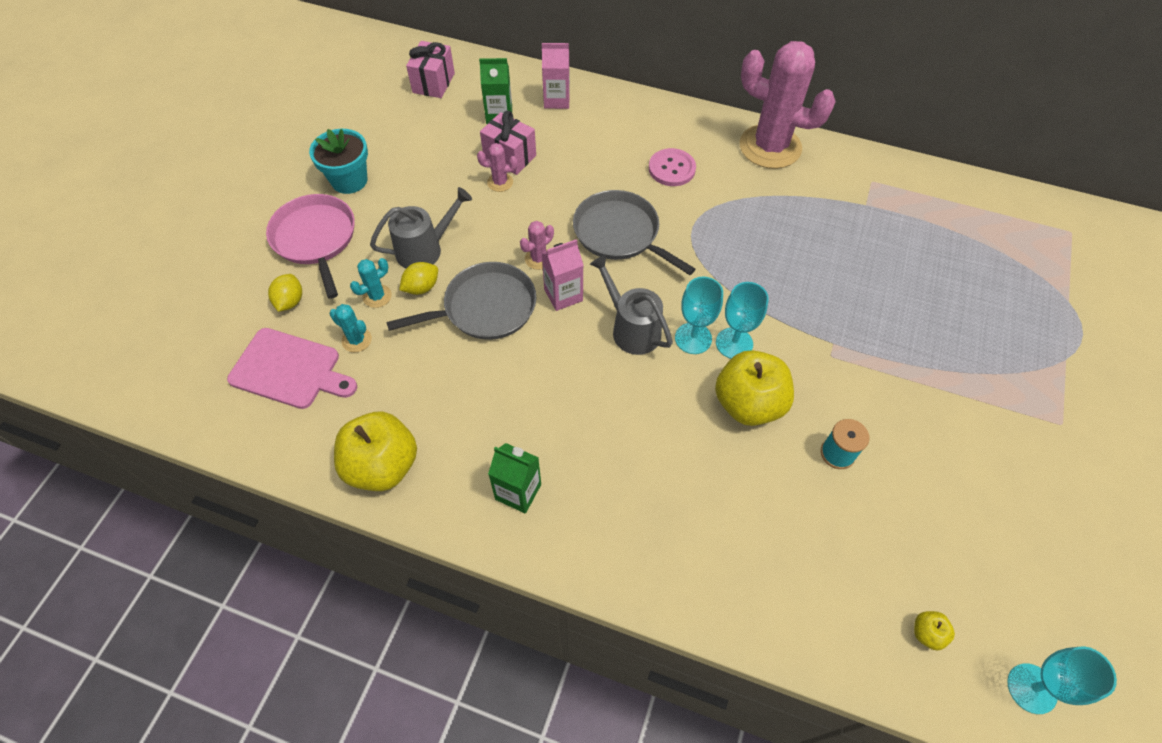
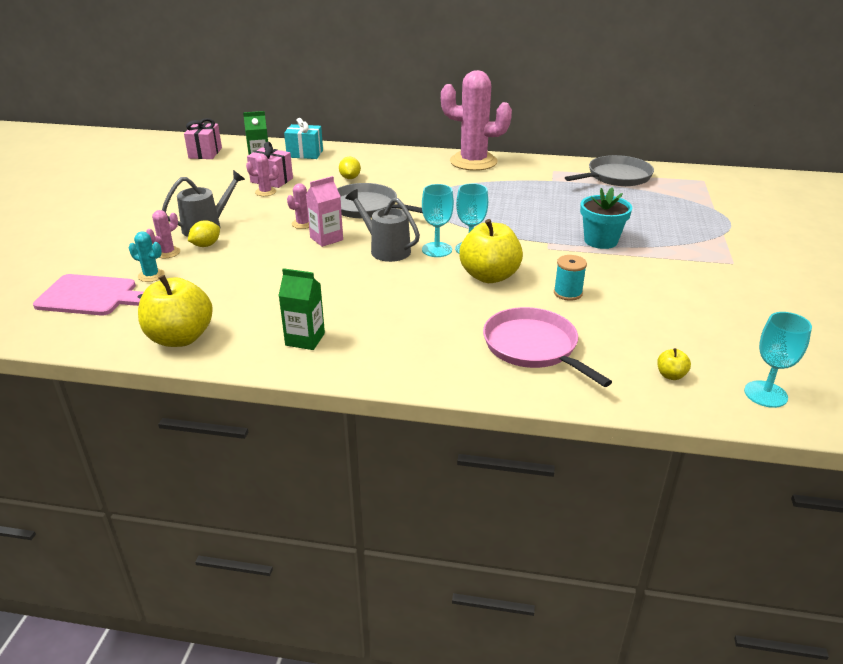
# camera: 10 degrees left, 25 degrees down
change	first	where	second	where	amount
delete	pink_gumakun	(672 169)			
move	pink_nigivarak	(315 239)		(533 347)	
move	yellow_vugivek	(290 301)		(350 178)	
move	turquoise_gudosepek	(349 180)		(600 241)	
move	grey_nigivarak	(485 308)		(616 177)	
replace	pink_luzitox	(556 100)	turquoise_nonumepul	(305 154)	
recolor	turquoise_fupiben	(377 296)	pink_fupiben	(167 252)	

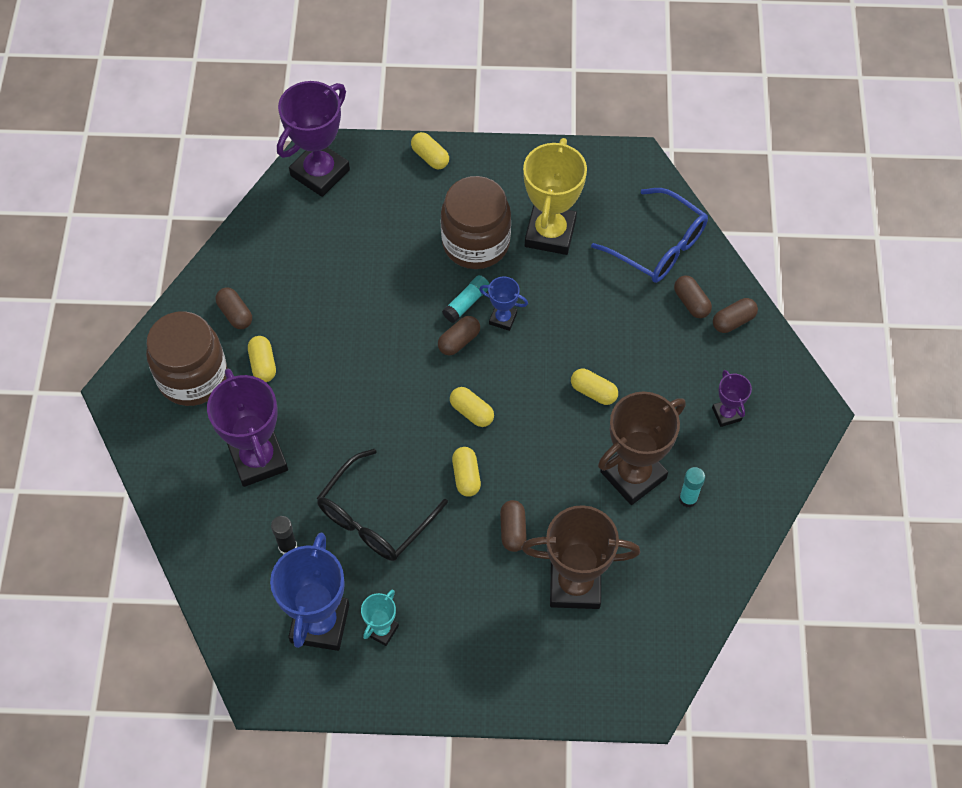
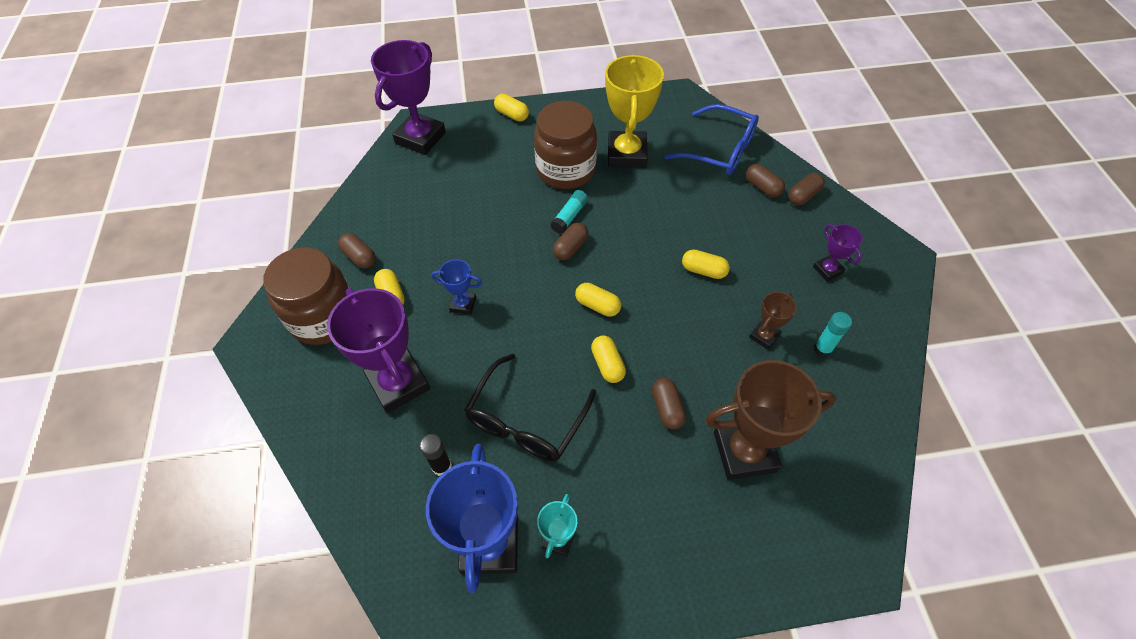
# camera: 10 degrees left, 5 degrees down
change	first	where	second	where	amount
move	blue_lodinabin	(503 318)		(463 304)	
resize	brown_lodinabin	(633 475)		(764 336)	x0.49

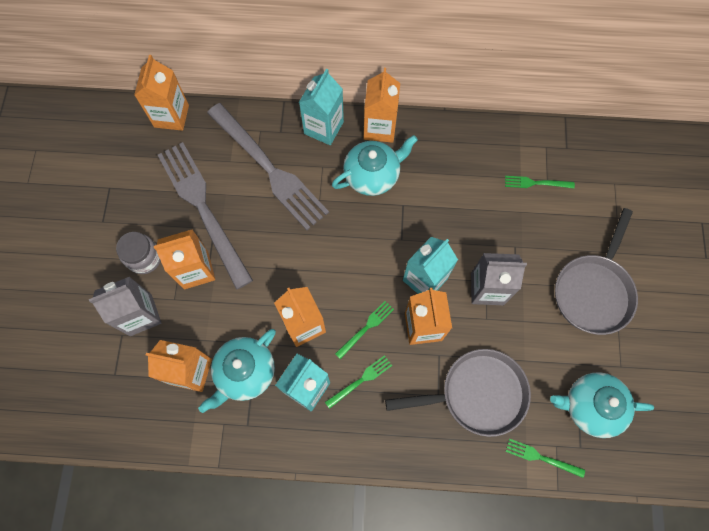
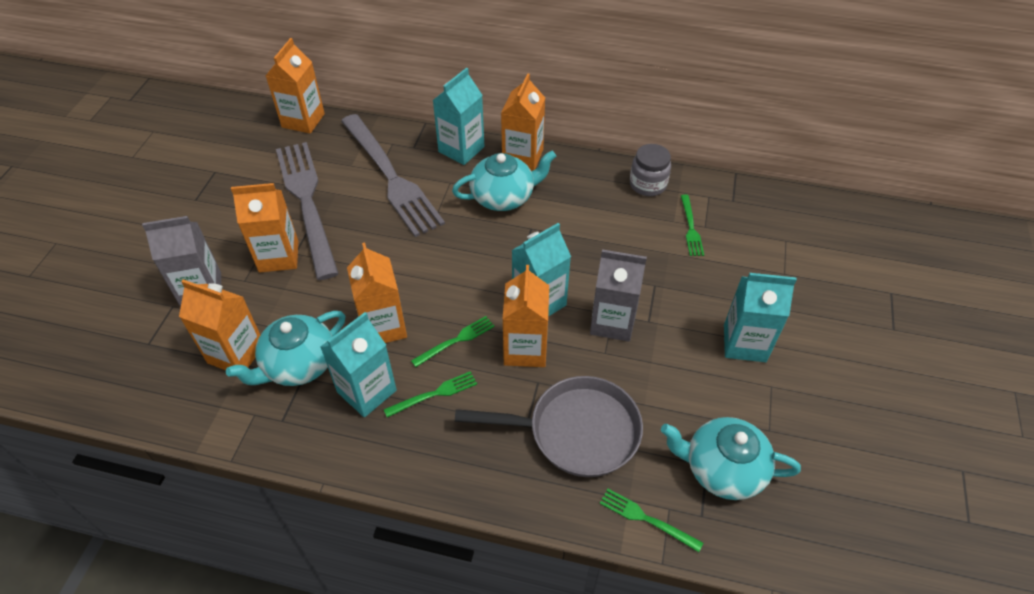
# camera: 10 degrees right, 20 degrees down
change	first	where	second	where	amount
move	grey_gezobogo	(144 258)		(648 184)	
replace	grey_nigivarak	(593 291)	turquoise_luzitox	(744 343)	
rotate	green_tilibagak	(536 183)		(691 228)	105 degrees counterclockwise

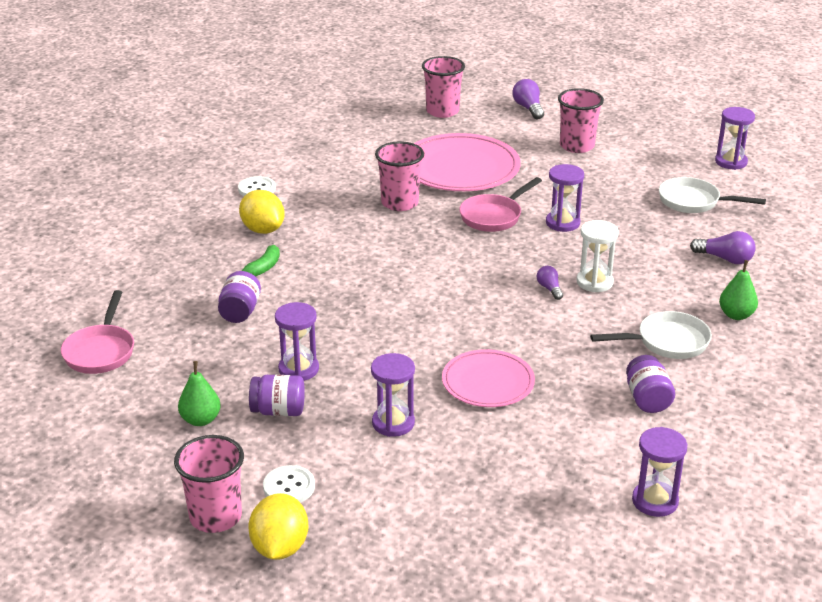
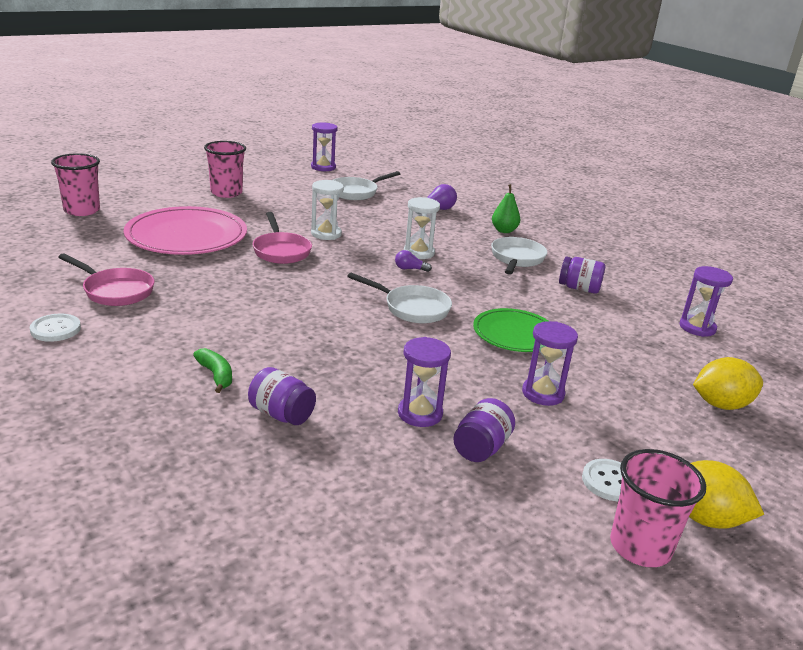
# camera: 65 degrees left, 5 degrees down
change	first	where	second	where	amount
delete	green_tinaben	(201 420)			
delete	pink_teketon	(400 203)			
delete	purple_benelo	(528 108)			
insert			white_nigivarak	(412 308)	
move	pink_nigivarak	(101 351)		(115 291)	
move	yellow_vugivek	(263 230)		(721 404)	
recolor	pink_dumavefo	(488 382)	green_dumavefo	(514 334)	
recolor	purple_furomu	(562 223)	white_furomu	(326 234)	

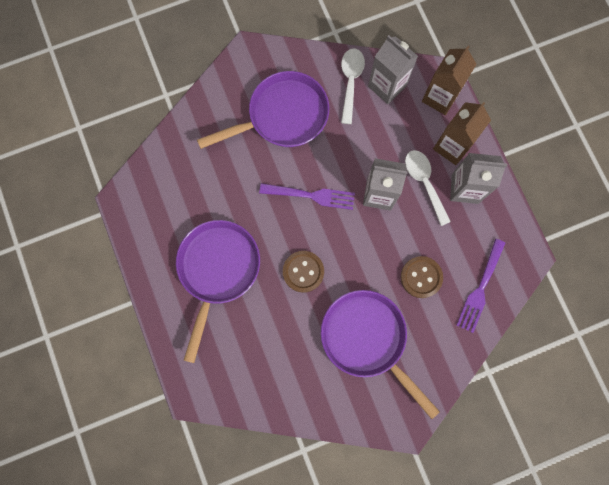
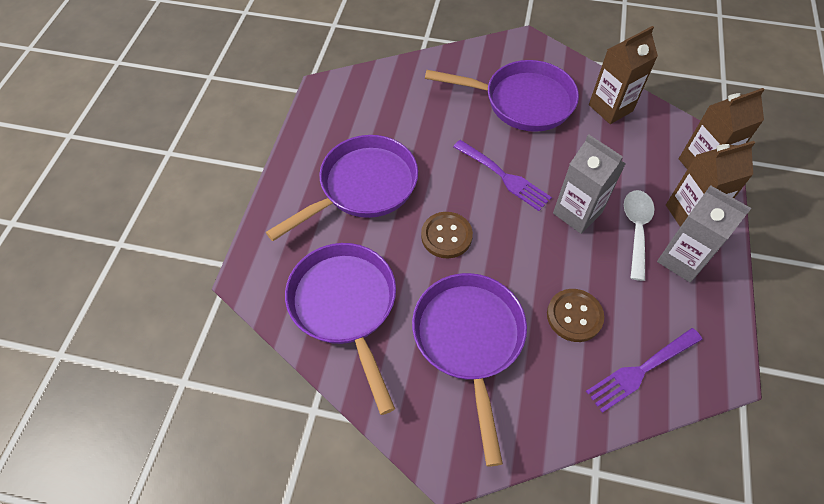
# camera: 35 degrees right, 20 degrees down
change	first	where	second	where	amount
delete	grey_luzitox	(387 86)			
insert			purple_nigivarak	(345 306)	
replace	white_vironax	(350 82)	brown_luzitox	(610 108)	

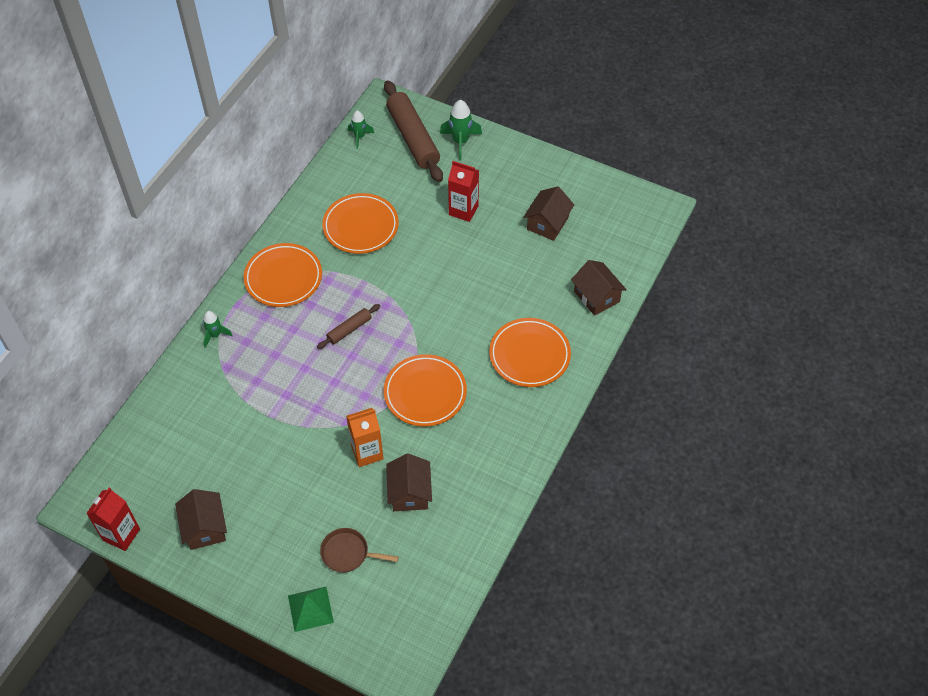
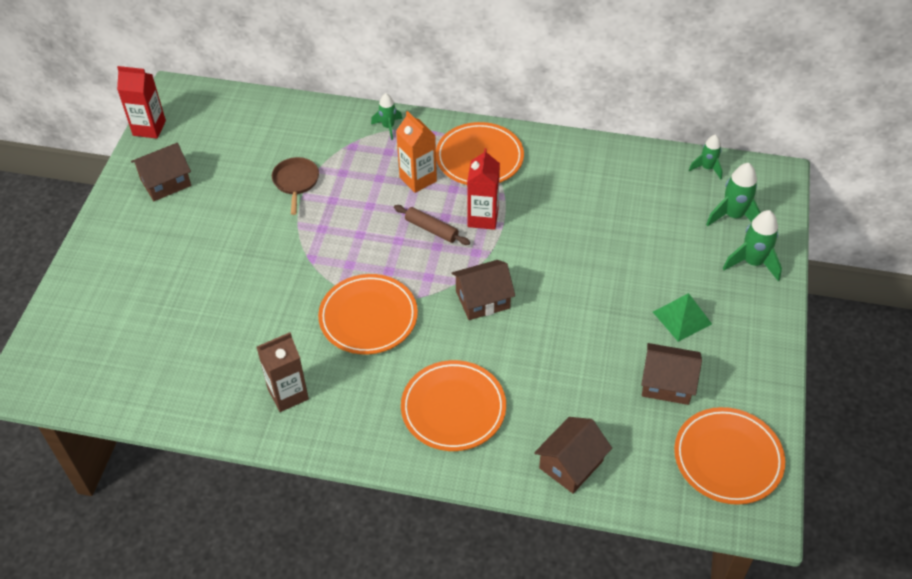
# camera: 75 degrees right, 5 degrees down
change	first	where	second	where	amount
insert			brown_luzitox	(288 394)	
move	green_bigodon	(310 608)		(682 318)	
move	brown_nigivarak	(348 553)		(296 182)	
move	orange_dumavefo	(360 226)		(728 458)	
move	orange_luzitox	(367 452)		(418 179)	
move	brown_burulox	(409 492)		(482 299)	
move	red_luzitox	(463 210)		(483 218)	
replace	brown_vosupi	(413 138)	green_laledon	(733 216)	

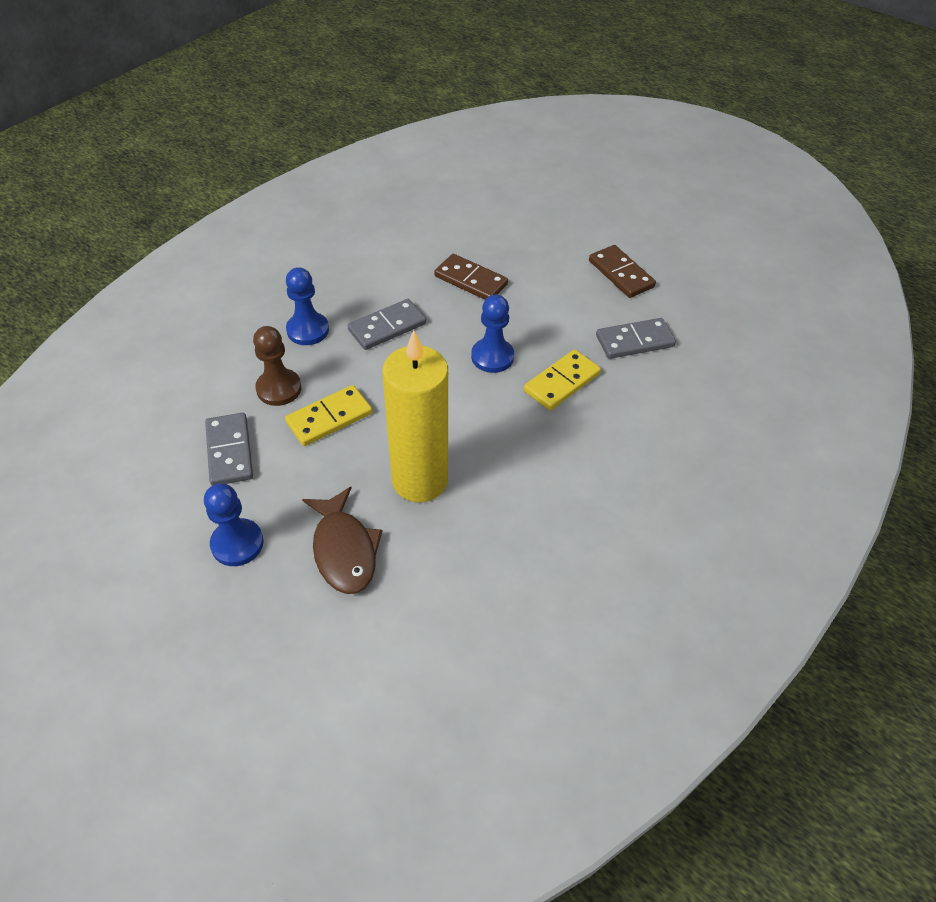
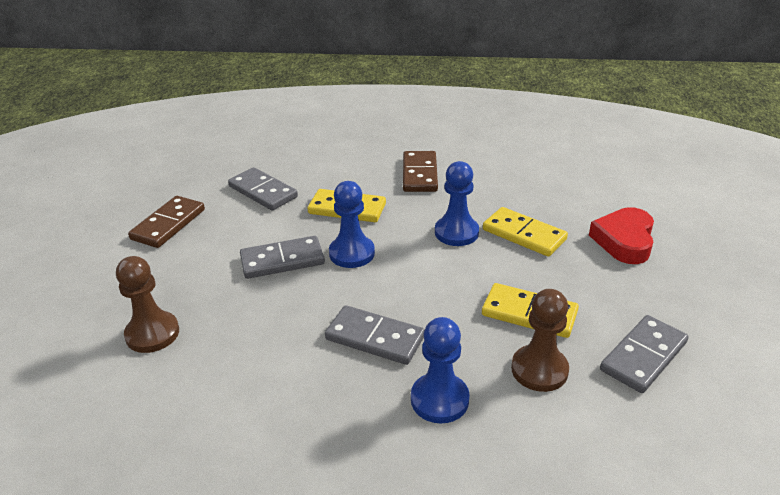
# camera: 120 degrees left, 15 degrees down
change	first	where	second	where	amount
insert			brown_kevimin	(152 334)	
insert			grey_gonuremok	(282 260)	
move	blue_kevimin	(237 543)		(456 232)	
move	brown_gonuremok	(471 280)		(419 174)	
replace	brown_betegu	(344 549)	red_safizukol	(624 241)	
replace	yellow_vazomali	(420 480)	yellow_gonuremok	(524 234)	

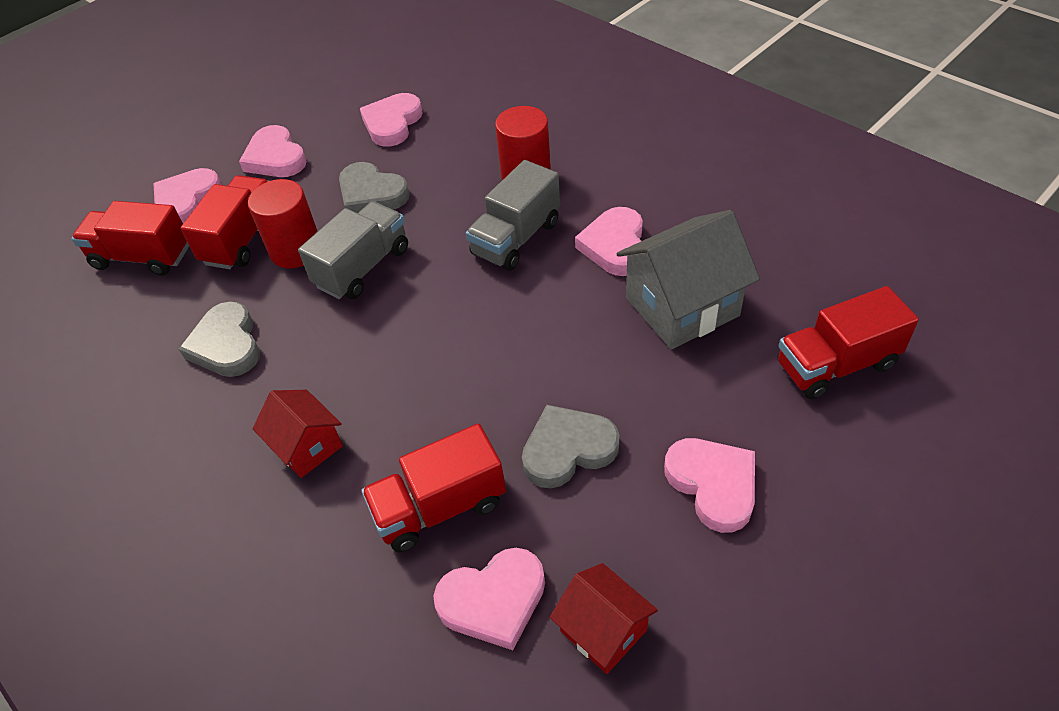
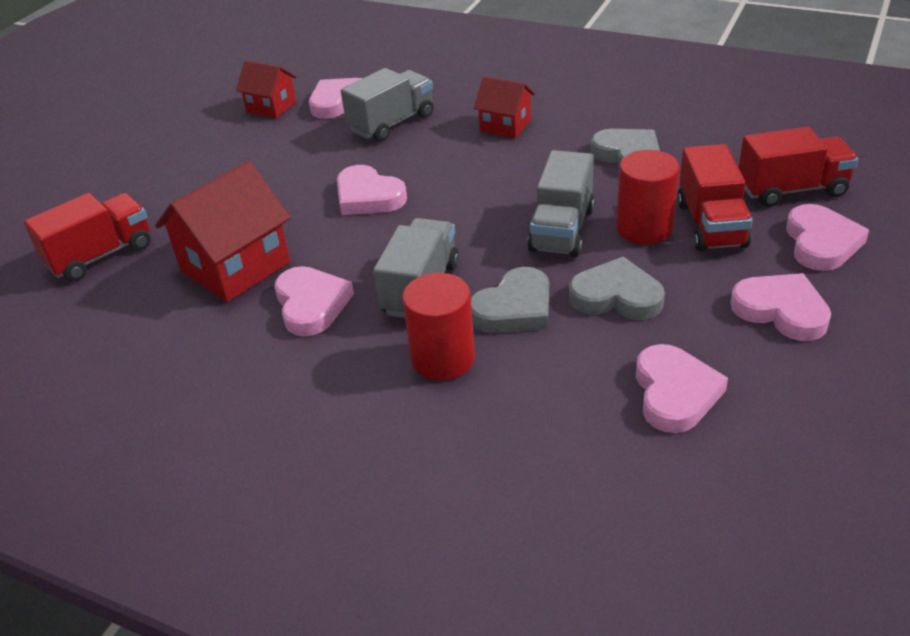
# camera: 160 degrees right, 10 degrees down
change	first	where	second	where	amount
move	grey_safizukol	(568 449)		(514 308)	
move	pink_safizukol	(713 485)		(368 196)	
recolor	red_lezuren	(440 507)	grey_lezuren	(392 123)	
recolor	grey_burulox	(682 307)	red_burulox	(235 267)	

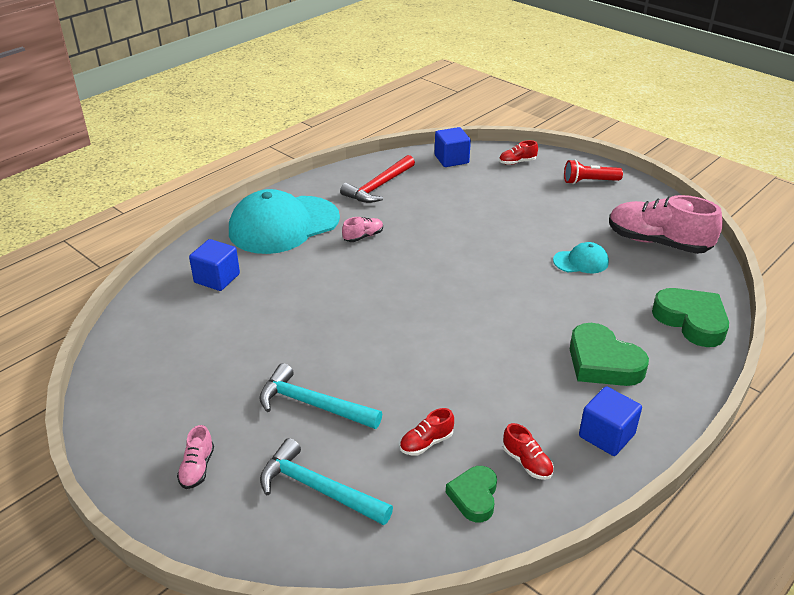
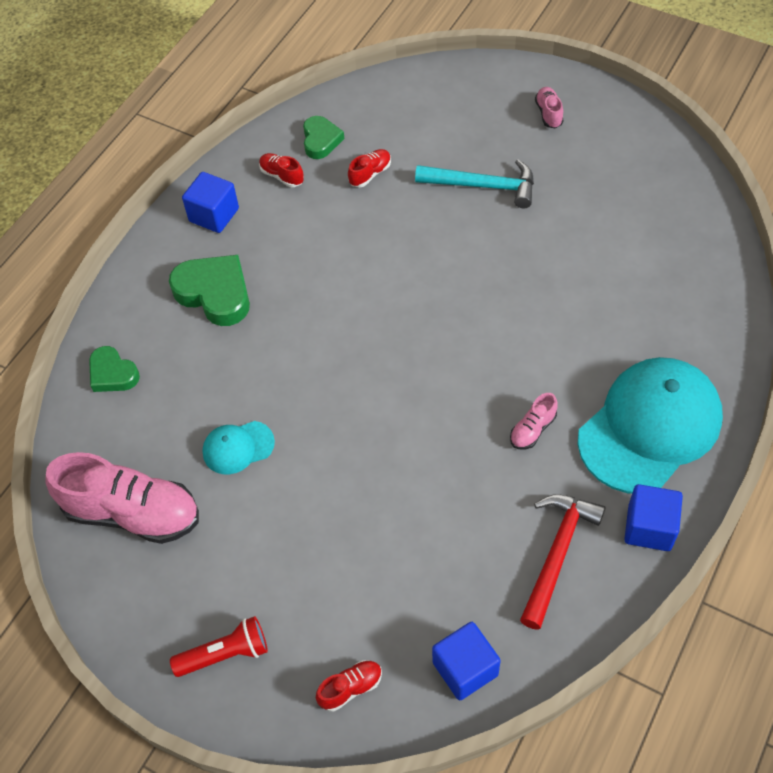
# camera: 170 degrees right, 20 degrees up
change	first	where	second	where	amount
delete	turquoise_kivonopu	(318 488)			
move	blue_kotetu	(217 278)		(649 527)	
resize	green_safizukol	(691 321)		(113 374)	x0.61

